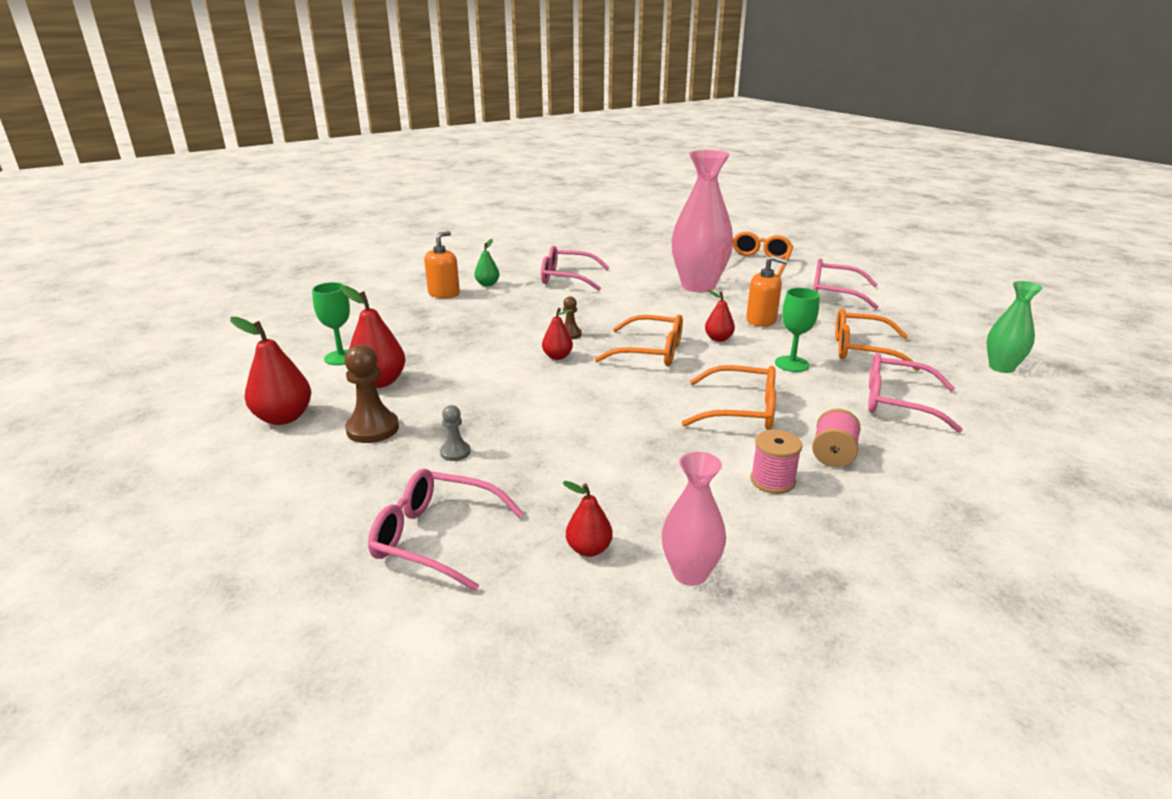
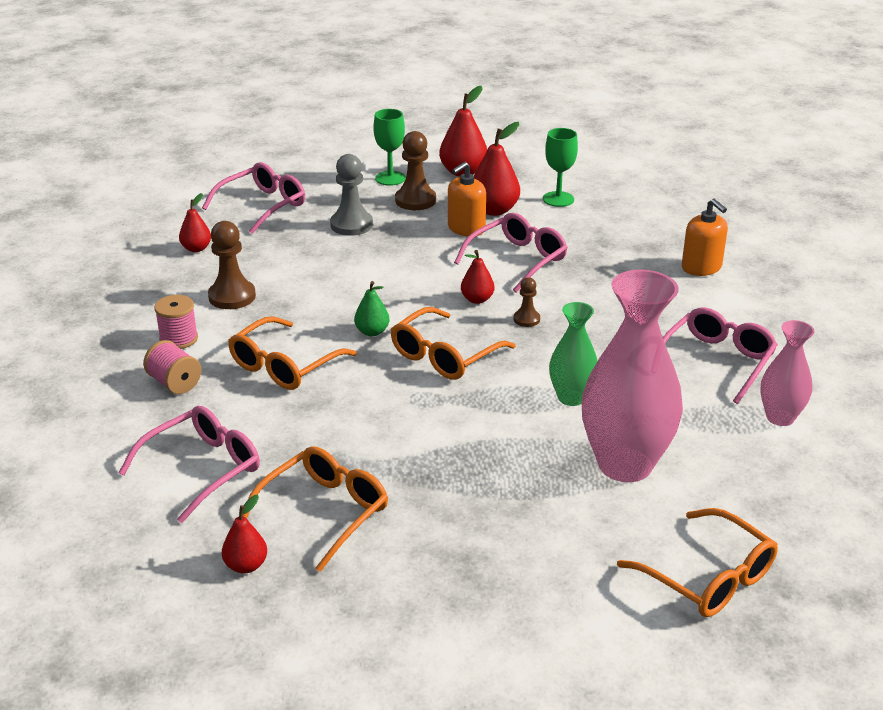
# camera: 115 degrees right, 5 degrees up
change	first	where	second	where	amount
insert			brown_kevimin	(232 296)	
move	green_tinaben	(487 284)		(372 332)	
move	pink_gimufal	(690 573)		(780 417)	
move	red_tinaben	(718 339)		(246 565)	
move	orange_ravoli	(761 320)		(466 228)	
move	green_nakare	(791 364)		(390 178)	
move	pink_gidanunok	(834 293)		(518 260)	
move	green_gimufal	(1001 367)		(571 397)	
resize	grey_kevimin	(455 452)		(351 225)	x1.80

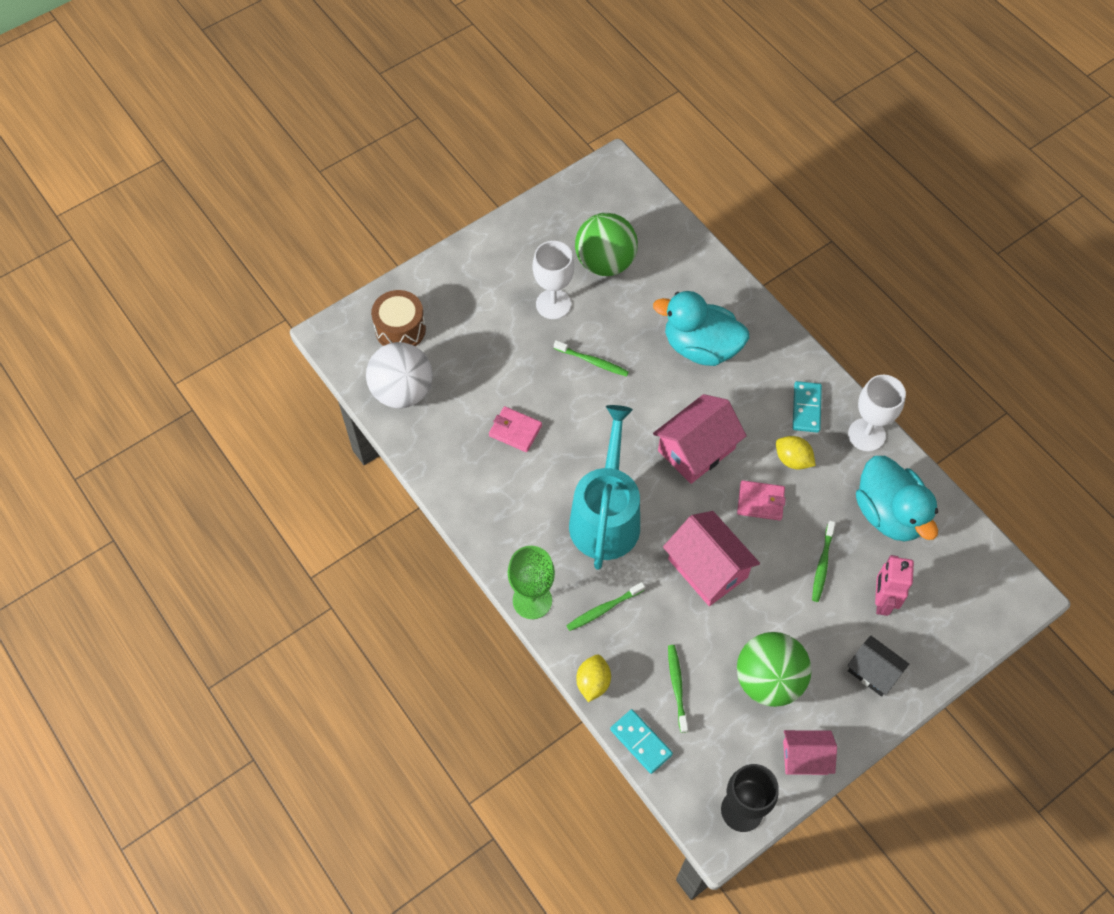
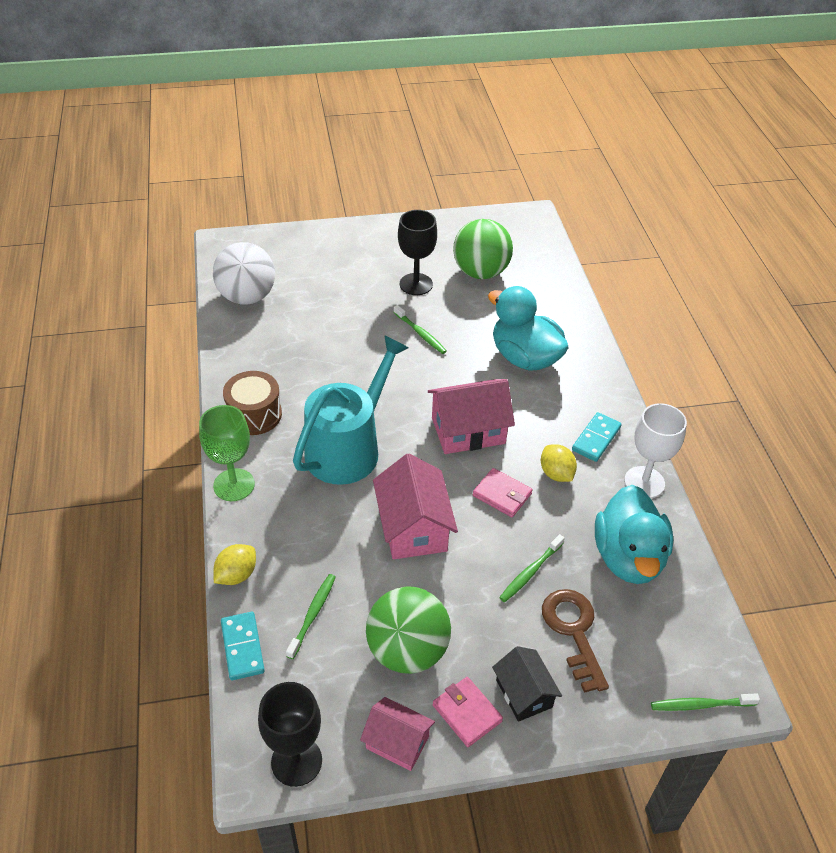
# camera: 25 degrees right, 15 degrees down
change	first	where	second	where	amount
move	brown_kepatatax	(400 329)		(254 414)	
move	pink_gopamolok	(515 431)		(467 713)	
move	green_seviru	(603 609)		(700 705)	
replace	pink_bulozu	(882 601)	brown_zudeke	(573 631)	
recolor	white_nakare	(553 304)	black_nakare	(416 284)	

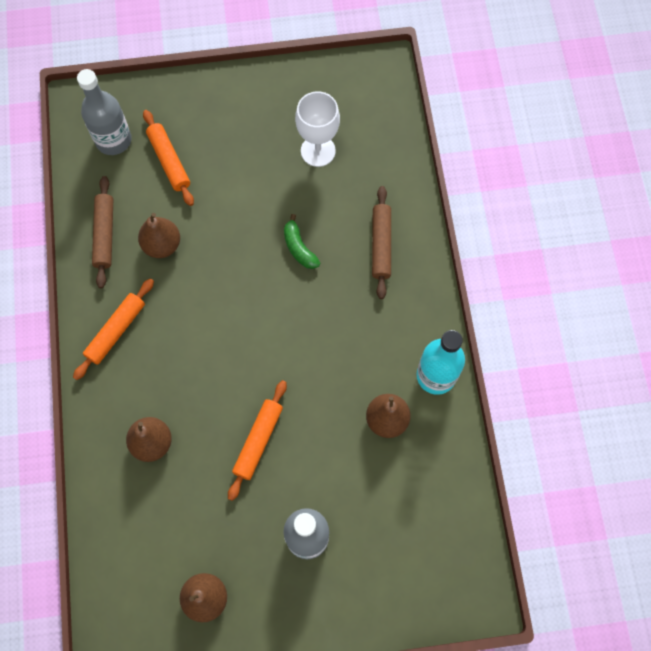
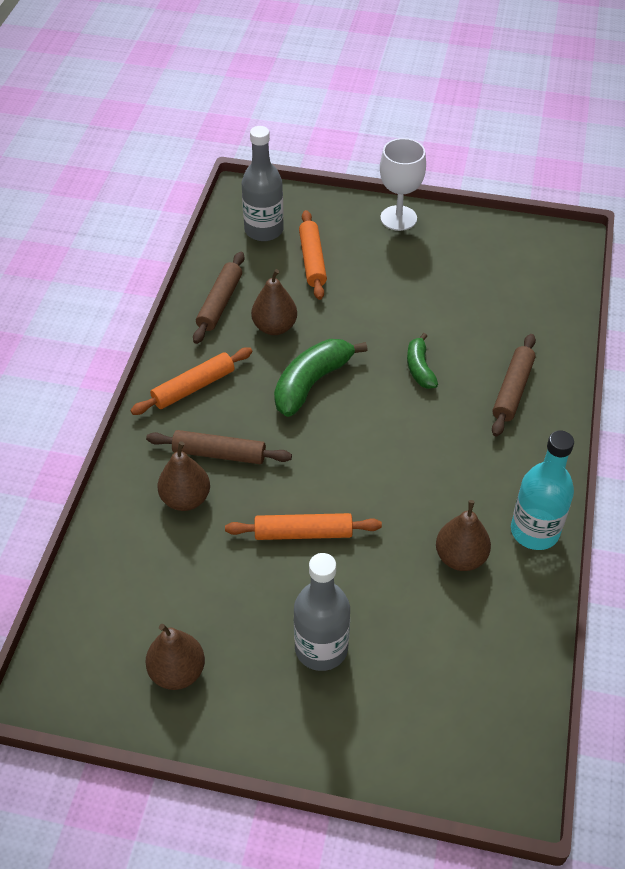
# camera: 20 degrees right, 20 degrees down
change	first	where	second	where	amount
insert			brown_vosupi	(219 454)	
insert			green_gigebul	(312 383)	
move	white_nakare	(318 151)		(398 218)	
rotate	orange_vosupi	(258 441)		(303 533)	45 degrees clockwise

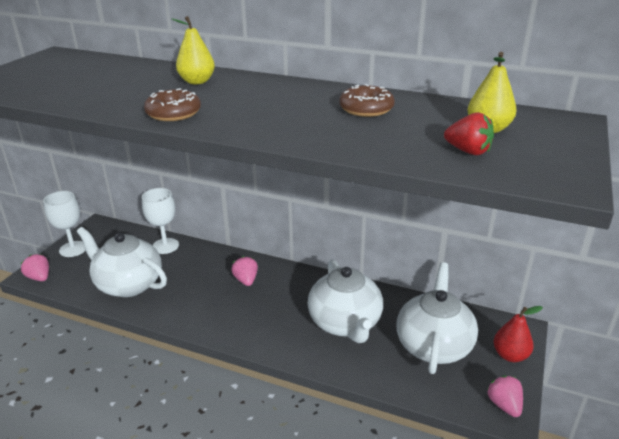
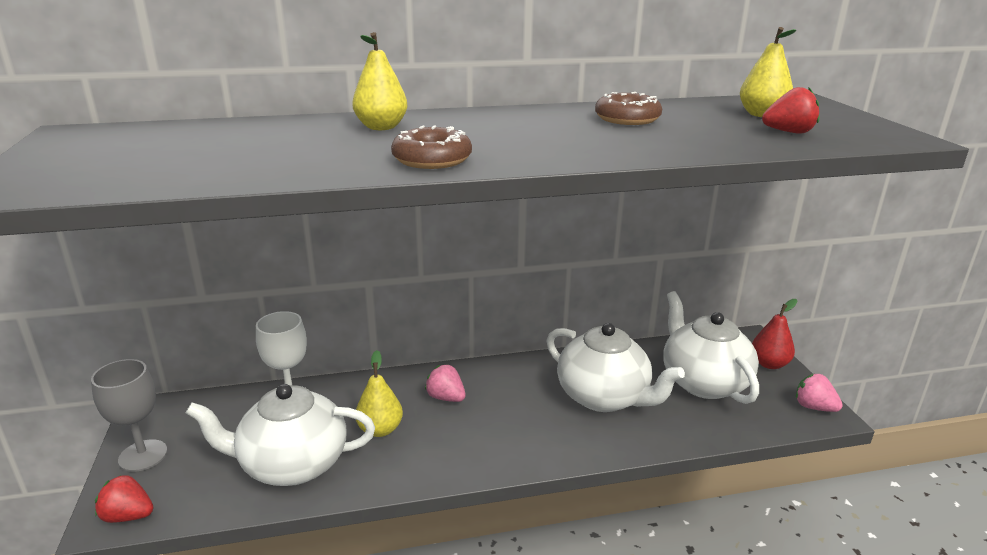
# camera: 35 degrees left, 5 degrees down
change	first	where	second	where	amount
insert			yellow_tinaben	(380 430)	
recolor	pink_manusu	(39 277)	red_manusu	(128 516)	
recolor	white_nakare	(73 249)	grey_nakare	(143 455)	

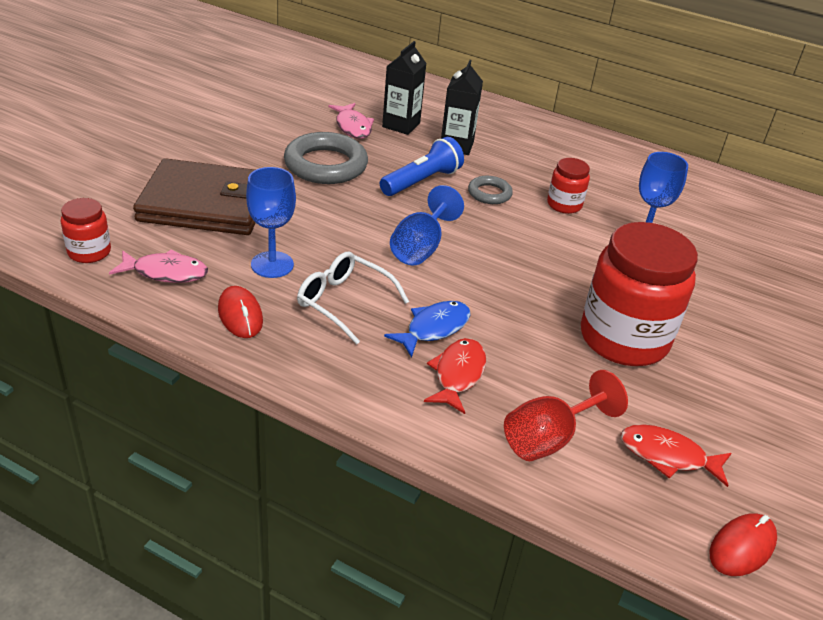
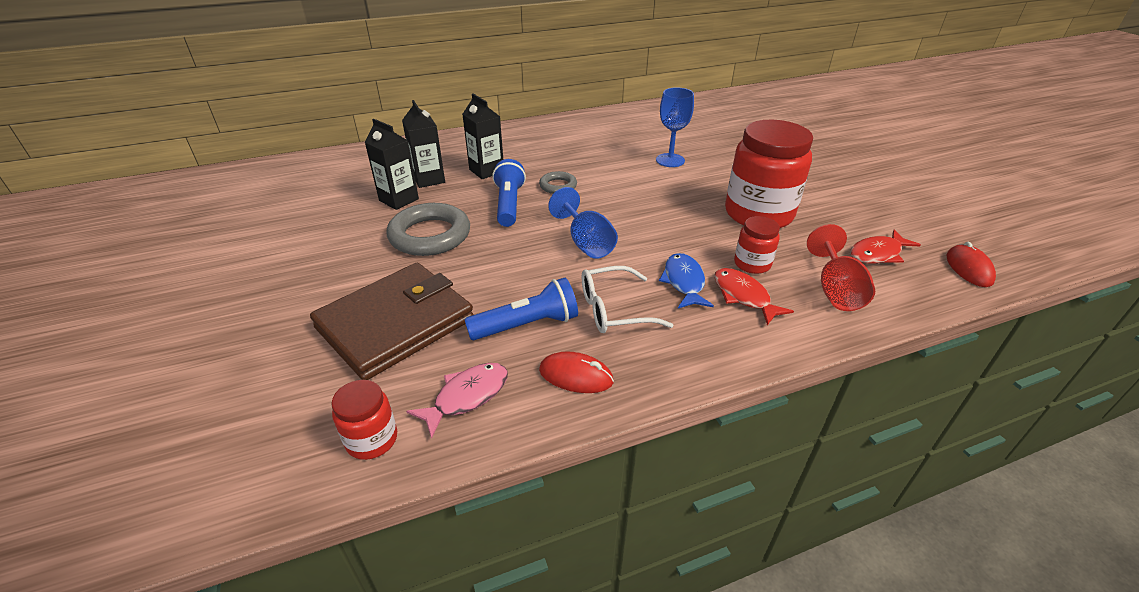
# camera: 45 degrees left, 0 degrees up
change	first	where	second	where	amount
move	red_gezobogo	(564 205)		(752 264)	
replace	blue_nakare	(272 264)	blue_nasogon	(527 325)	
replace	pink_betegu	(352 127)	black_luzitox	(399 200)	

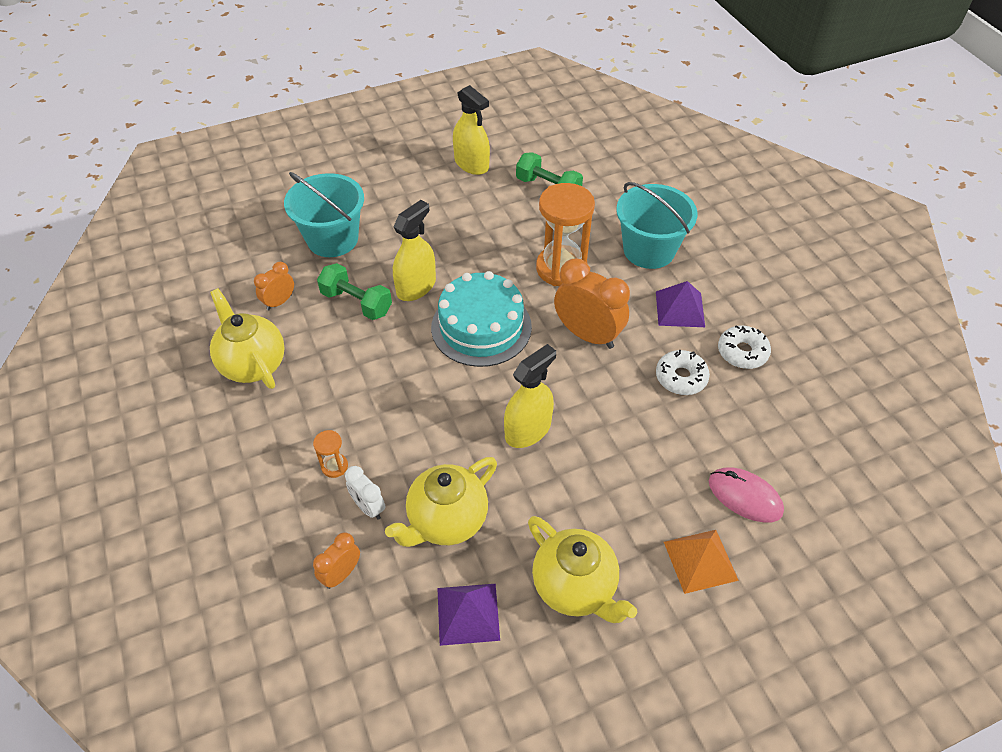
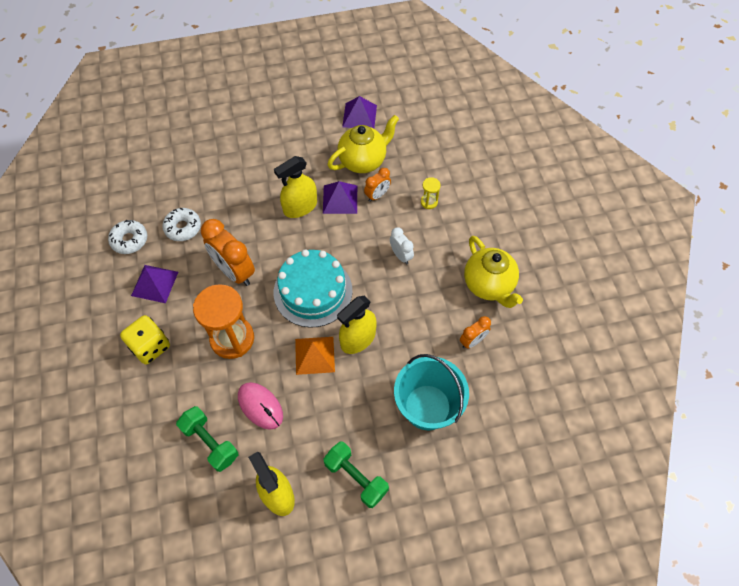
# camera: 170 degrees left, 10 degrees up
change	first	where	second	where	amount
delete	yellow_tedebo	(575 587)			
insert			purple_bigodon	(340 199)	
move	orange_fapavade	(341 574)		(377 195)	
move	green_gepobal	(356 302)		(356 477)	
move	white_fapavade	(368 507)		(401 255)	
move	orange_bigodon	(700 560)		(315 355)	
move	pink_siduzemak	(744 496)		(260 406)	
replace	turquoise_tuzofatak	(649 250)	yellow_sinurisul	(150 346)	
recolor	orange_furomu	(334 466)	yellow_furomu	(429 202)	

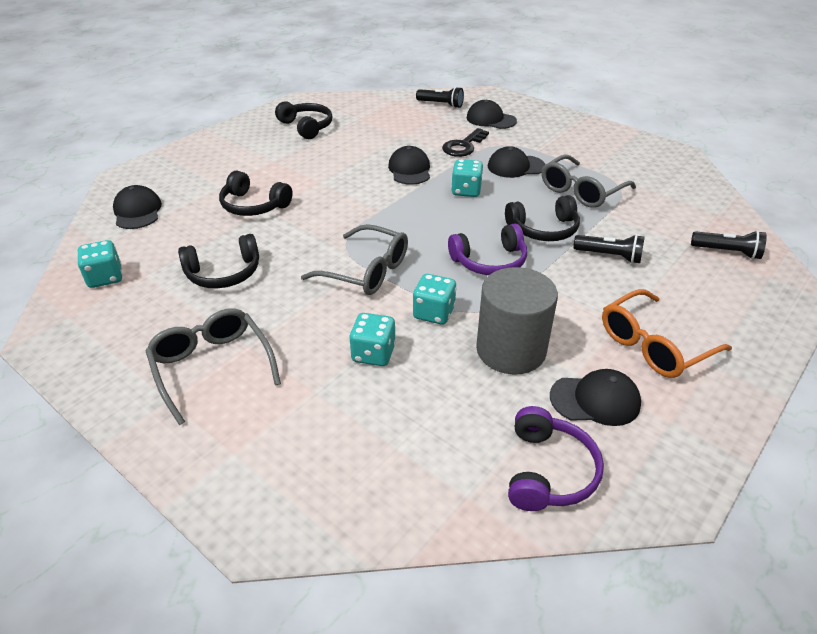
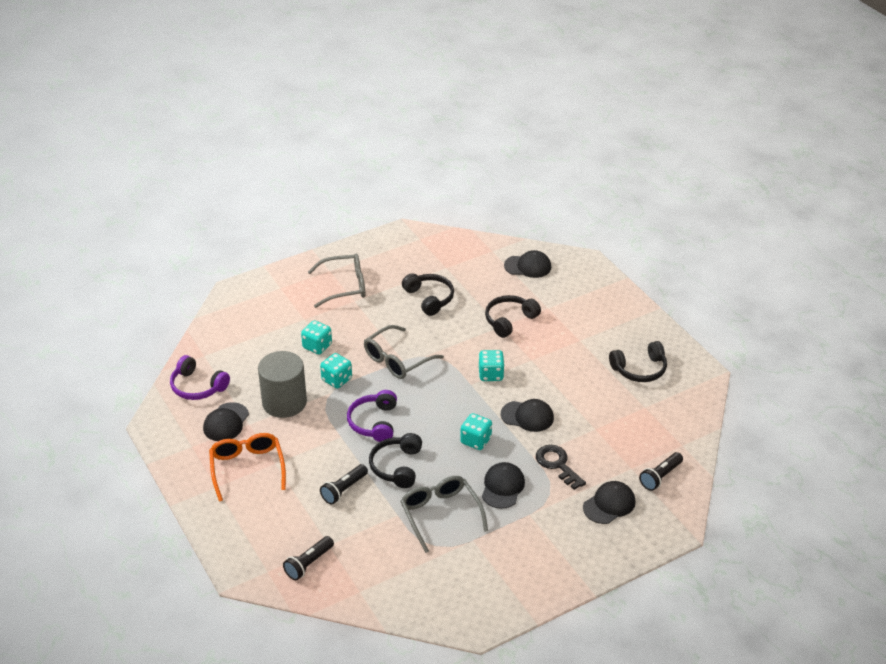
# camera: 110 degrees right, 0 degrees up
change	first	where	second	where	amount
move	turquoise_sinurisul	(105 278)		(491 374)	
rotate	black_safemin	(224 273)		(429 298)	150 degrees clockwise

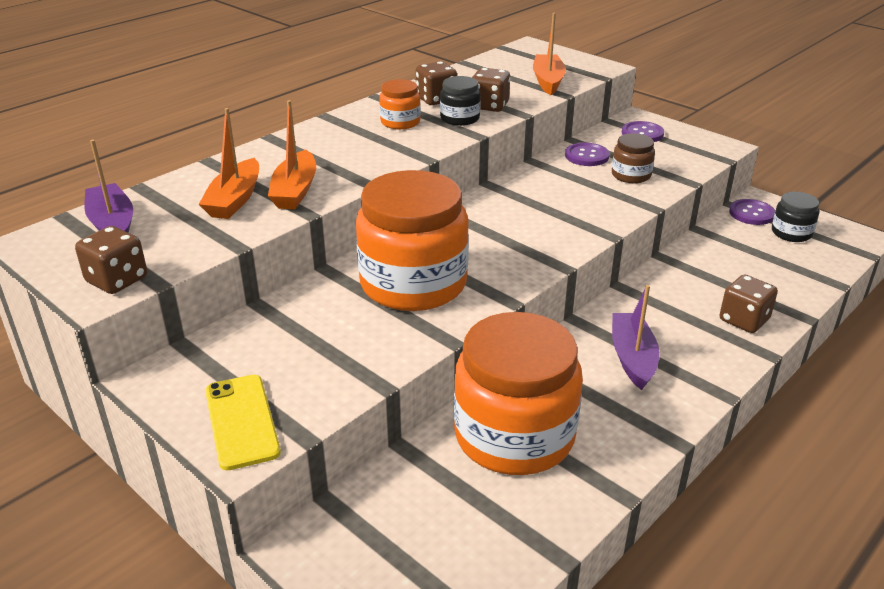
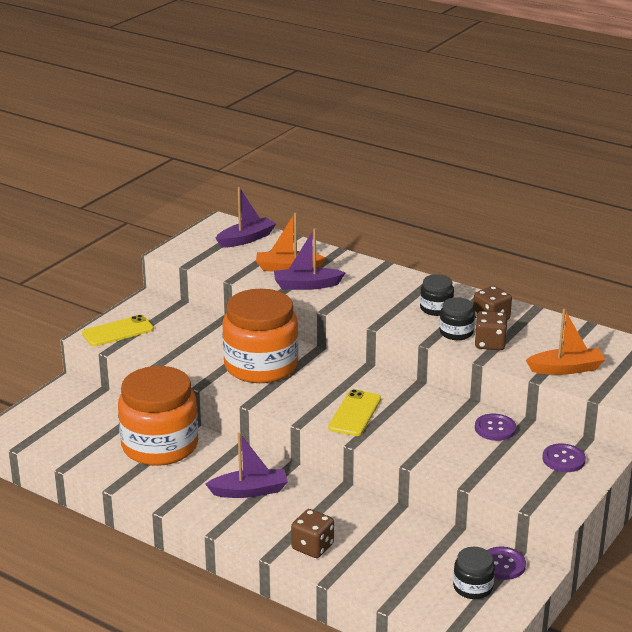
# camera: 80 degrees right, 5 degrees down
change	first	where	second	where	amount
delete	brown_sinurisul	(117 280)			
delete	brown_gezobogo	(631 175)			
insert			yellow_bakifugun	(354 413)	
recolor	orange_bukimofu	(295 191)	purple_bukimofu	(306 285)	
recolor	orange_gezobogo	(400 122)	black_gezobogo	(436 308)	

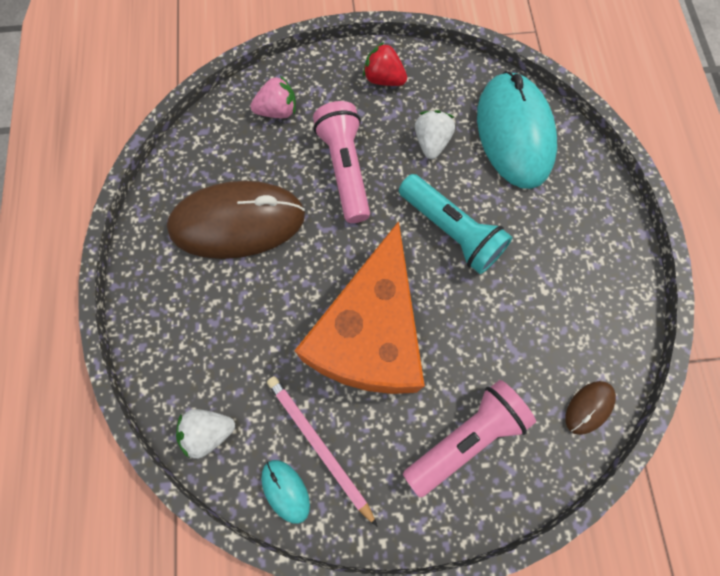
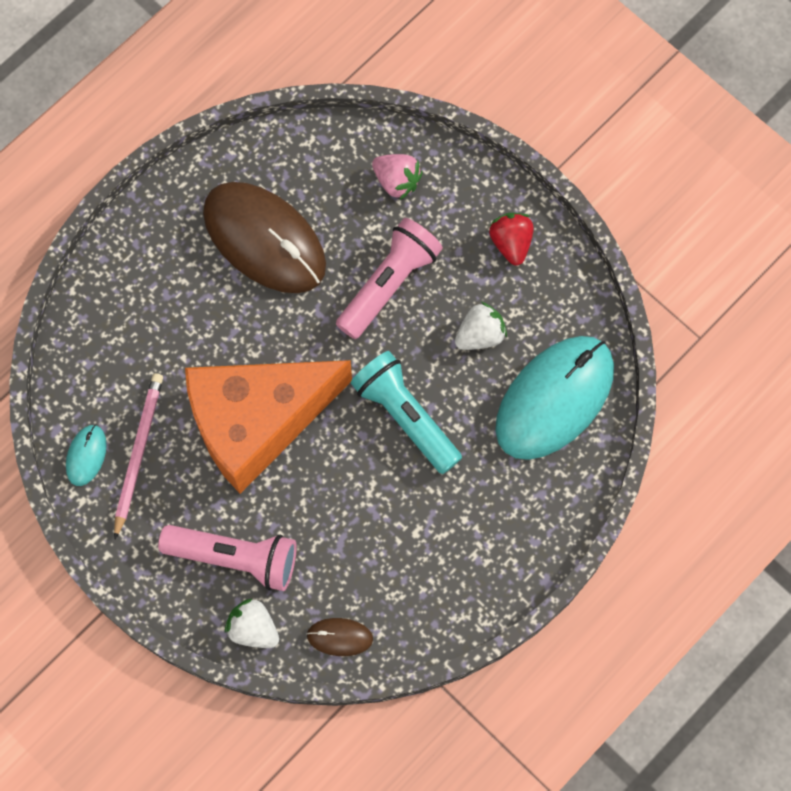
# camera: 50 degrees right, 0 degrees up
change	first	where	second	where	amount
move	white_manusu	(208 432)		(253 629)	
rotate	turquoise_nasogon	(451 231)		(406 416)	135 degrees clockwise

